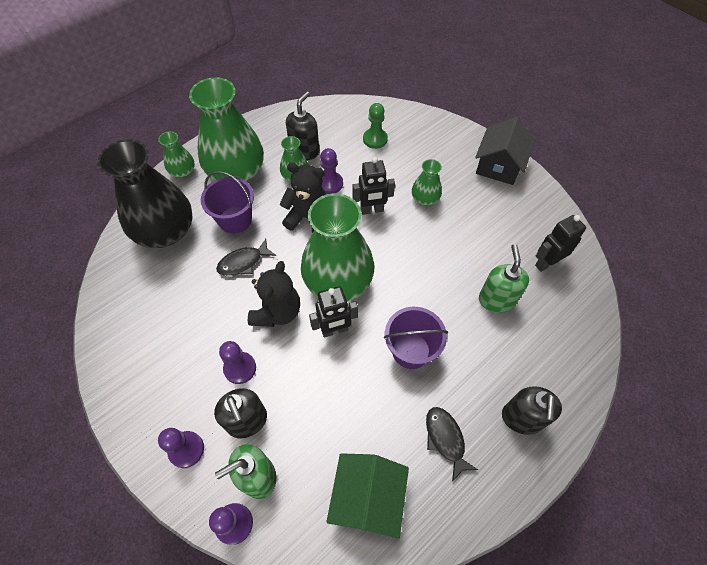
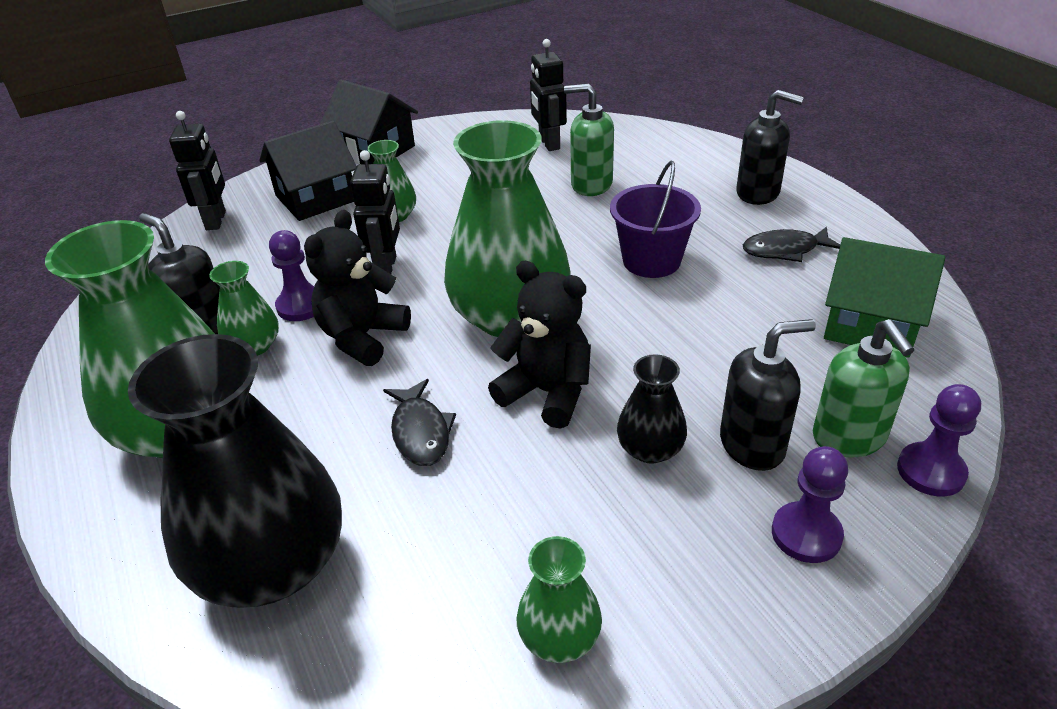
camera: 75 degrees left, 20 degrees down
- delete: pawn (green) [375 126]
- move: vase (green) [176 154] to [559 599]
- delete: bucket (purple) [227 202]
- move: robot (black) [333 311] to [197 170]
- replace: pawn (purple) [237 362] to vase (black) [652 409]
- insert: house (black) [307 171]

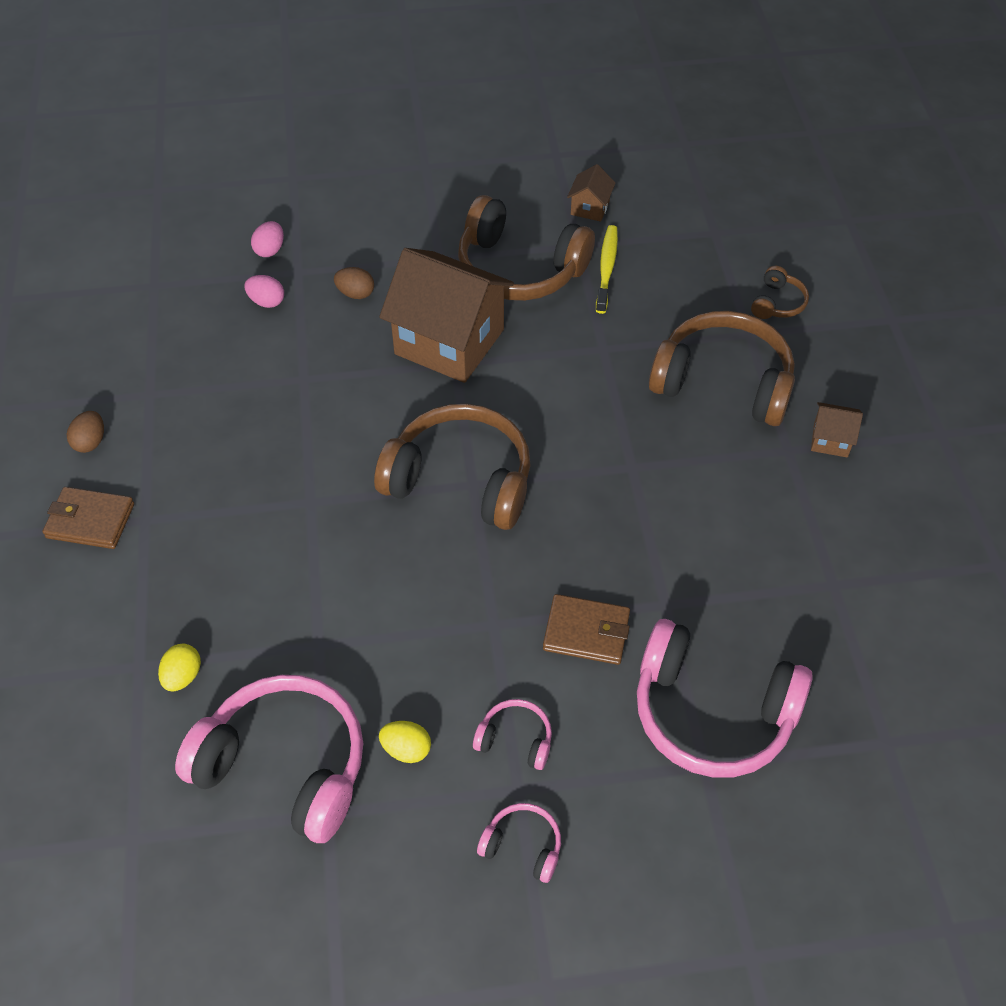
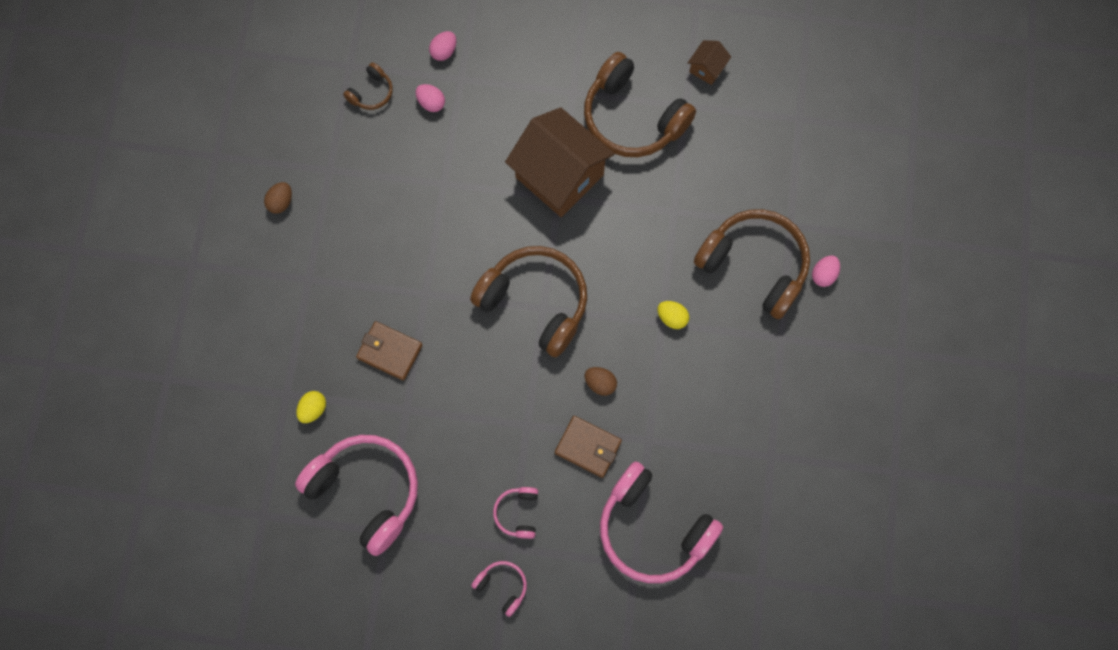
camera: 15 degrees right, 20 degrees up
- delete: toothbrush (yellow) [607 269]
- move: headphones (brown) [780 292] to [368 86]
- move: egg (brown) [354 283] to [601 381]
- delete: house (brown) [837 430]
- move: wallet (brown) [88 518] to [389 351]
- rotate: headphones (pink) [512 734] = [515 513] 120 degrees counterclockwise
- move: egg (yellow) [405 742] to [673 315]
- insert: egg (pink) [826 271]

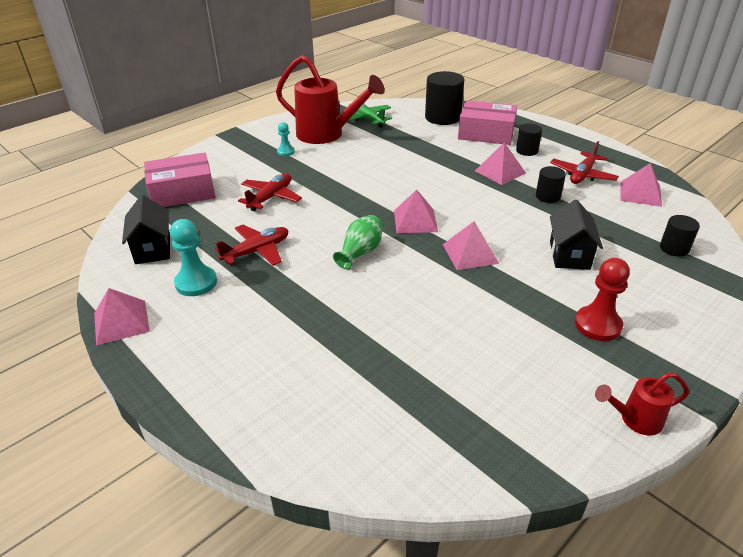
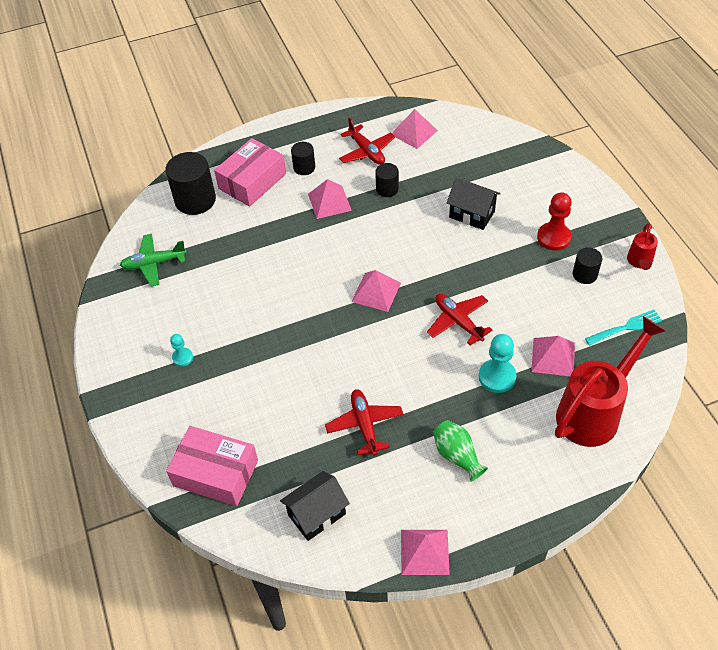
camera: 65 degrees left, 15 degrees up
- move: watering can (red) [330 99] to [610 381]
- rotate: box (pink) [180 179] = [212 466] 75 degrees counterclockwise
- move: plane (red) [270 192] to [460 320]
- rotate: house (black) [146 229] = [315 506] 45 degrees counterclockwise
- move: vase (green) [358 242] to [460 451]
- move: cylinder (black) [680 236] to [587 265]
- move: pawn (turquoise) [193 257] to [497 363]
- move: pyramid (pink) [471 245] to [553 356]
- insert: fork (turquoise) [623 328]

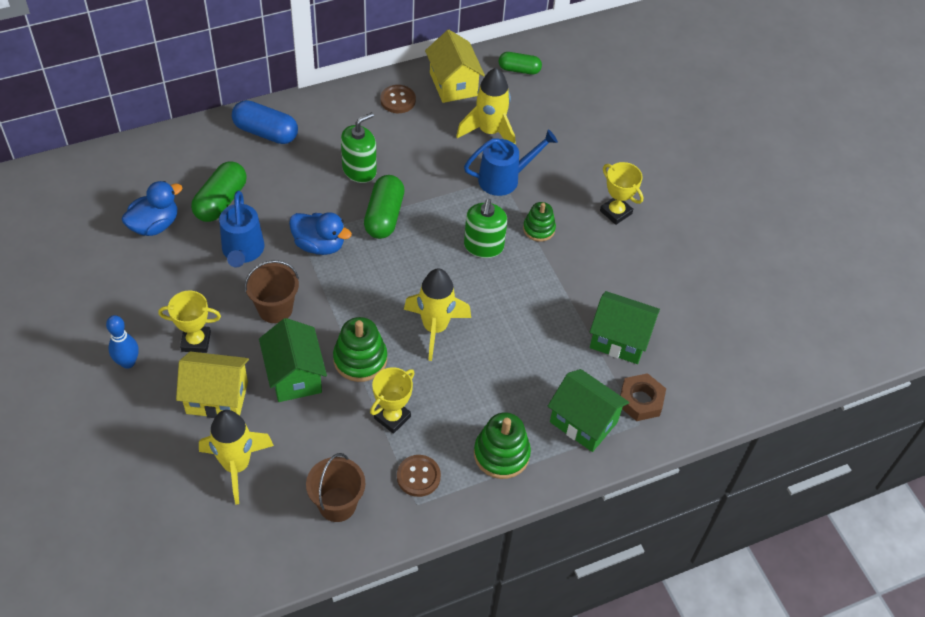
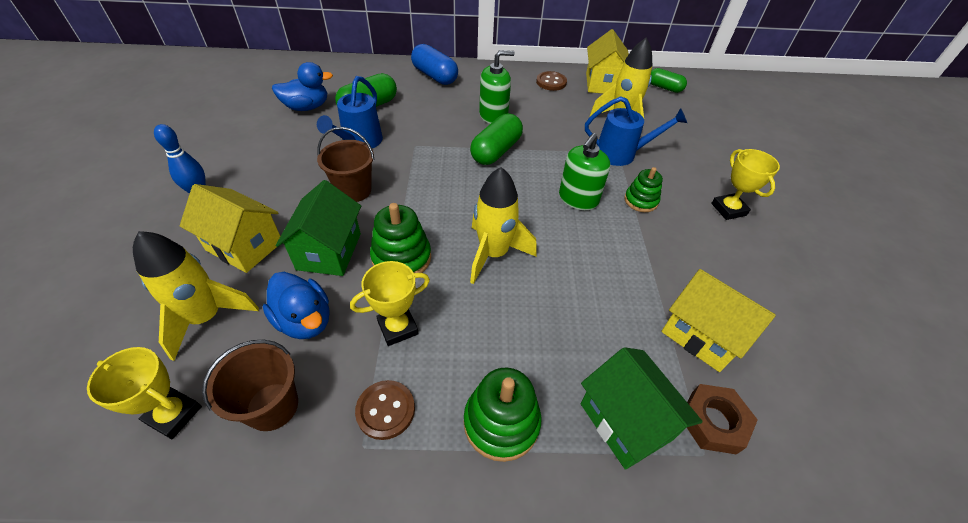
camera: 25 degrees right, 5 degrees down
- move: duck (blue) [320 233] to [296 305]
- move: trophy (yellow) [189 322] to [144 393]
- recolor: house (green) [625 327] to house (yellow) [718 320]

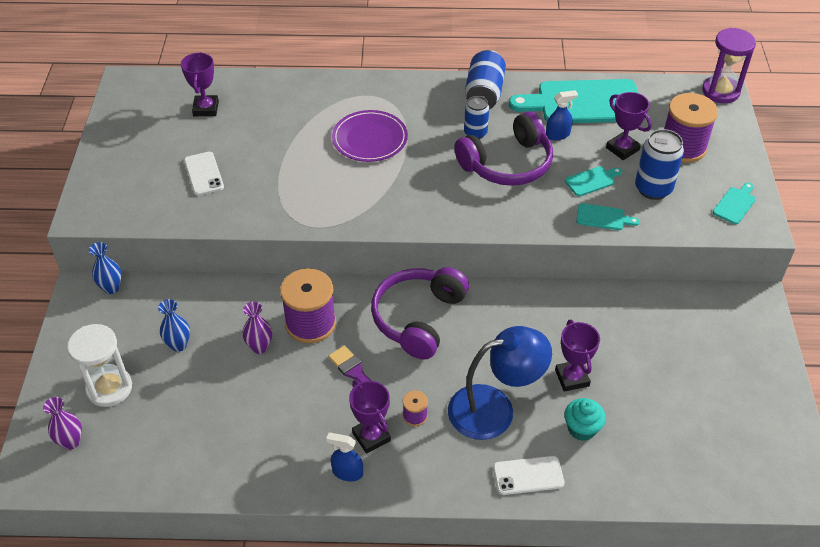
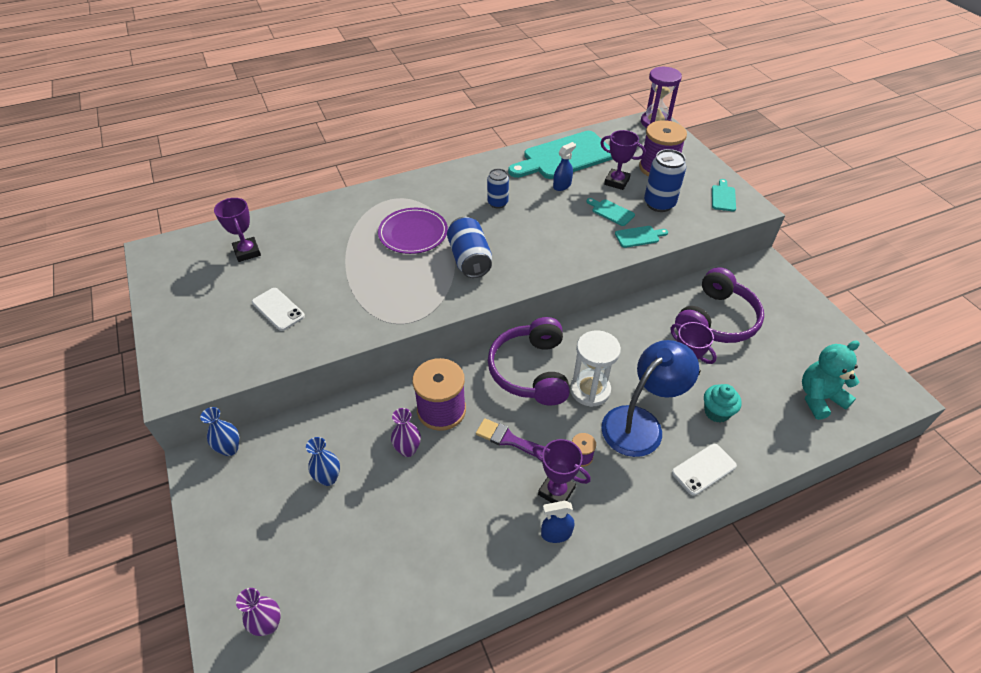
camera: 25 degrees left, 0 degrees up
- move: can (blue) [485 79] to [469 247]
- move: headphones (purple) [503 148] to [719 305]
- rotate: cutting board (turquoise) [593 181] = [610 212] 90 degrees counterclockwise
- move: hourglass (white) [99 365] to [595 368]
- insert: teddy bear (turquoise) [831 380]

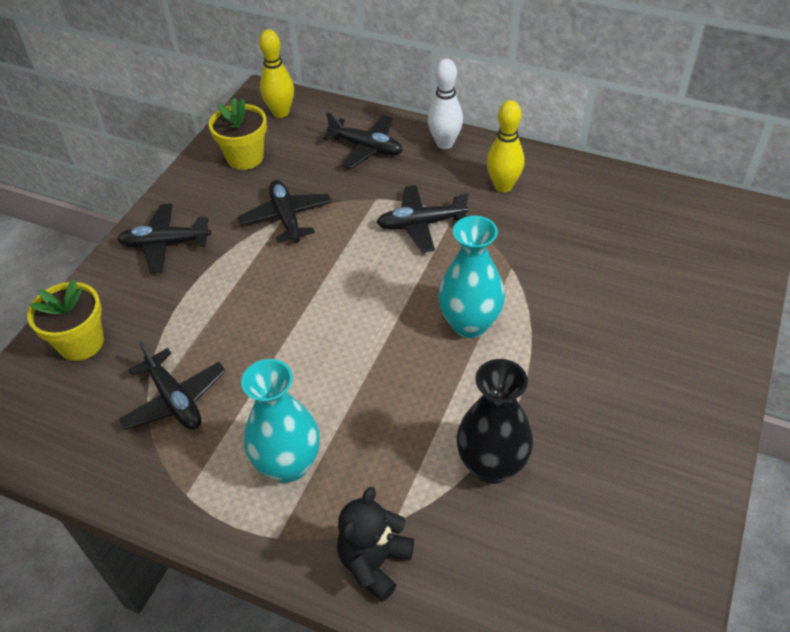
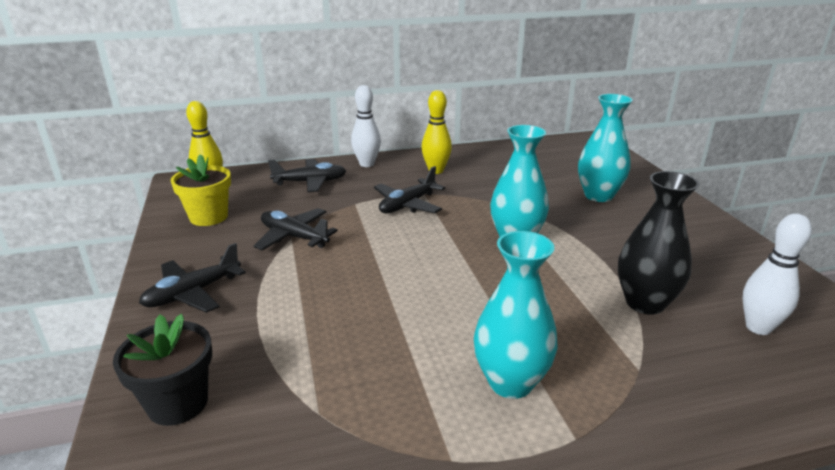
camera: 40 degrees left, 20 degrees down
- recolor: flower pot (yellow) [65 320] to flower pot (black) [162 370]
- delete: plane (black) [172 385]
- delete: teddy bear (black) [375 544]
- insert: vase (turquoise) [605 148]
- insert: bowling pin (white) [777 274]

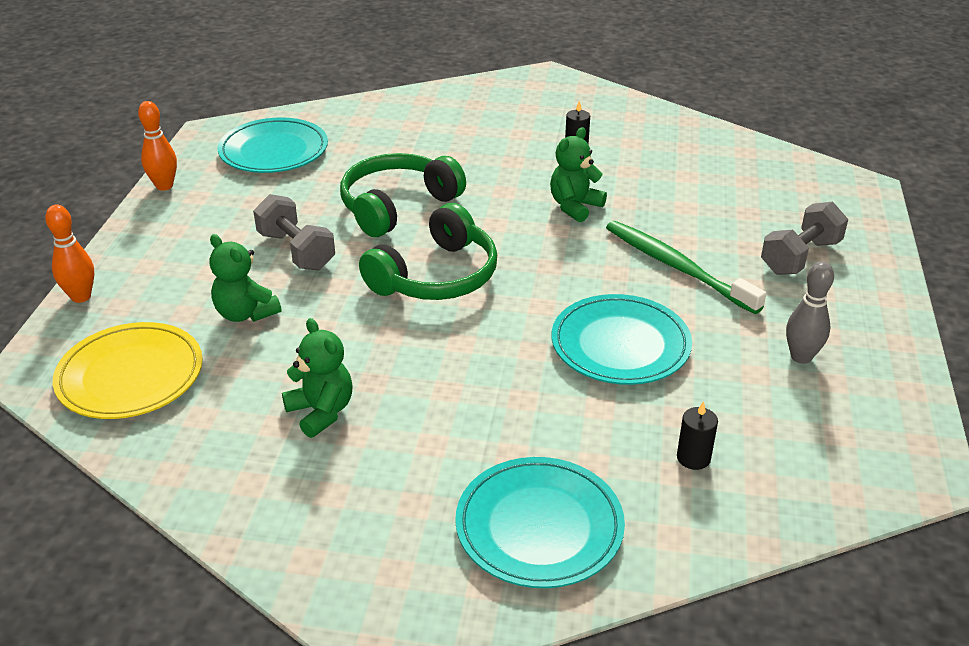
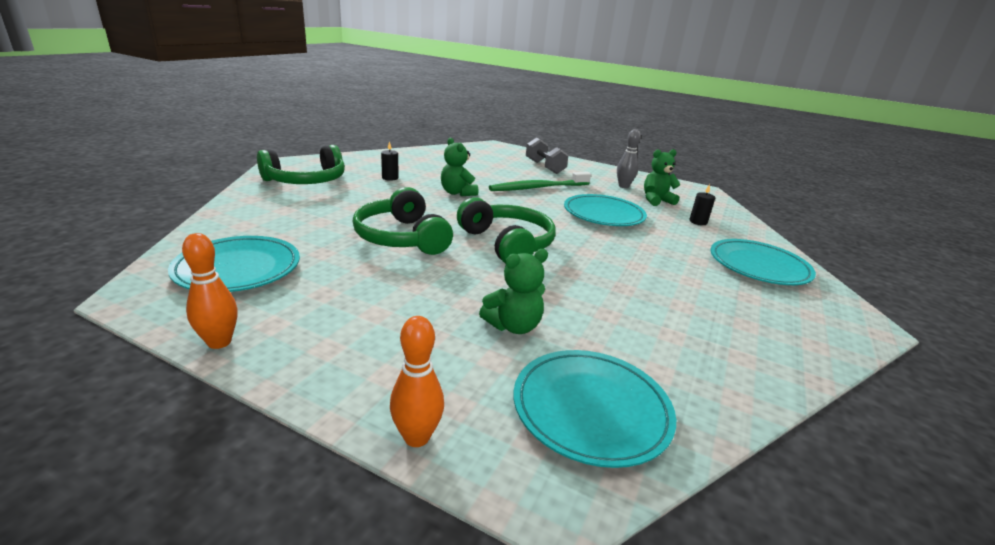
camera: 75 degrees left, 10 degrees down
- delete: dumbbell (grey) [294 232]
- move: teddy bear (green) [317 378] to [662 177]
- recolor: plate (yellow) [128 370] to plate (turquoise) [595 409]
- insert: headphones (green) [301 164]

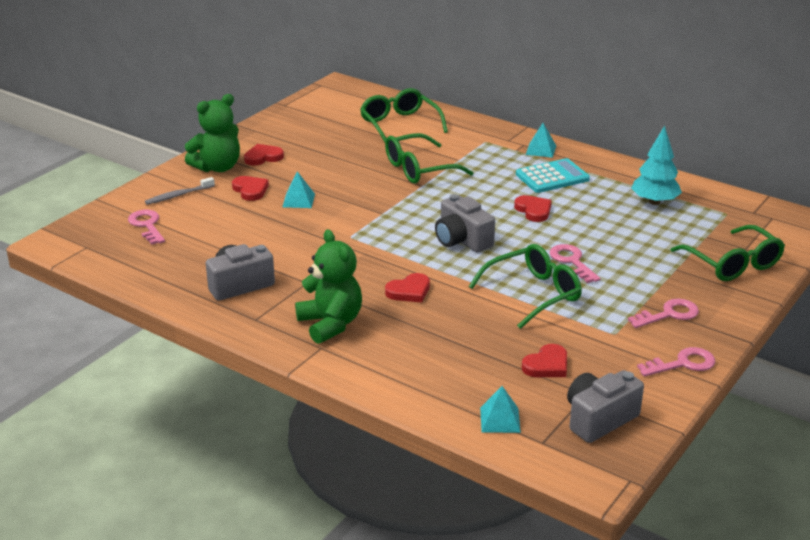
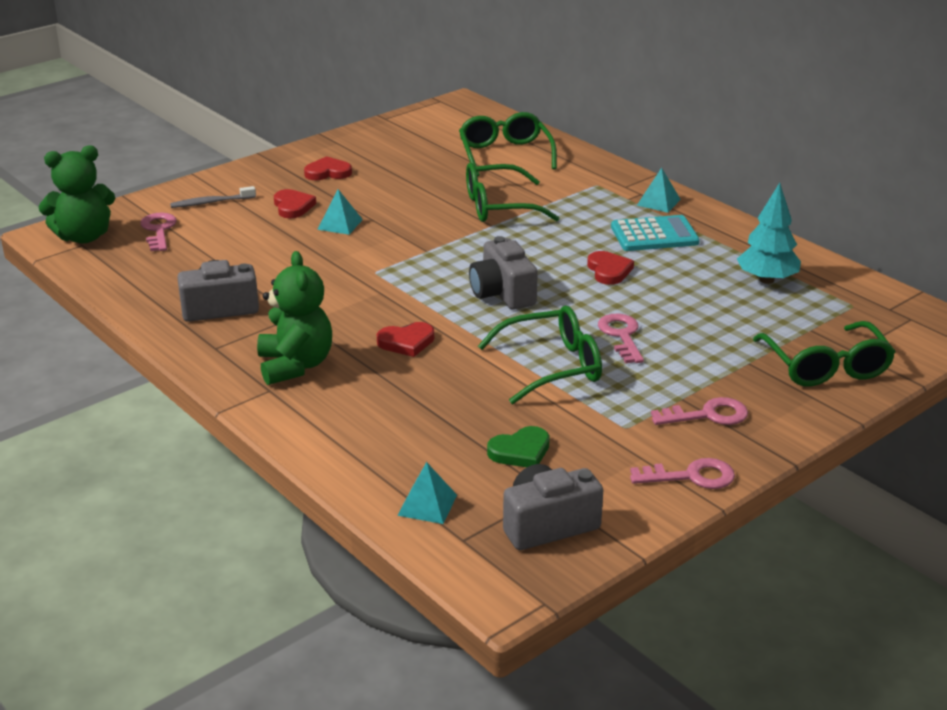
camera: 15 degrees right, 0 degrees up
- move: teddy bear (green) [212 133] to [76 194]
- recolor: heart (red) [544 360] to heart (green) [518 446]

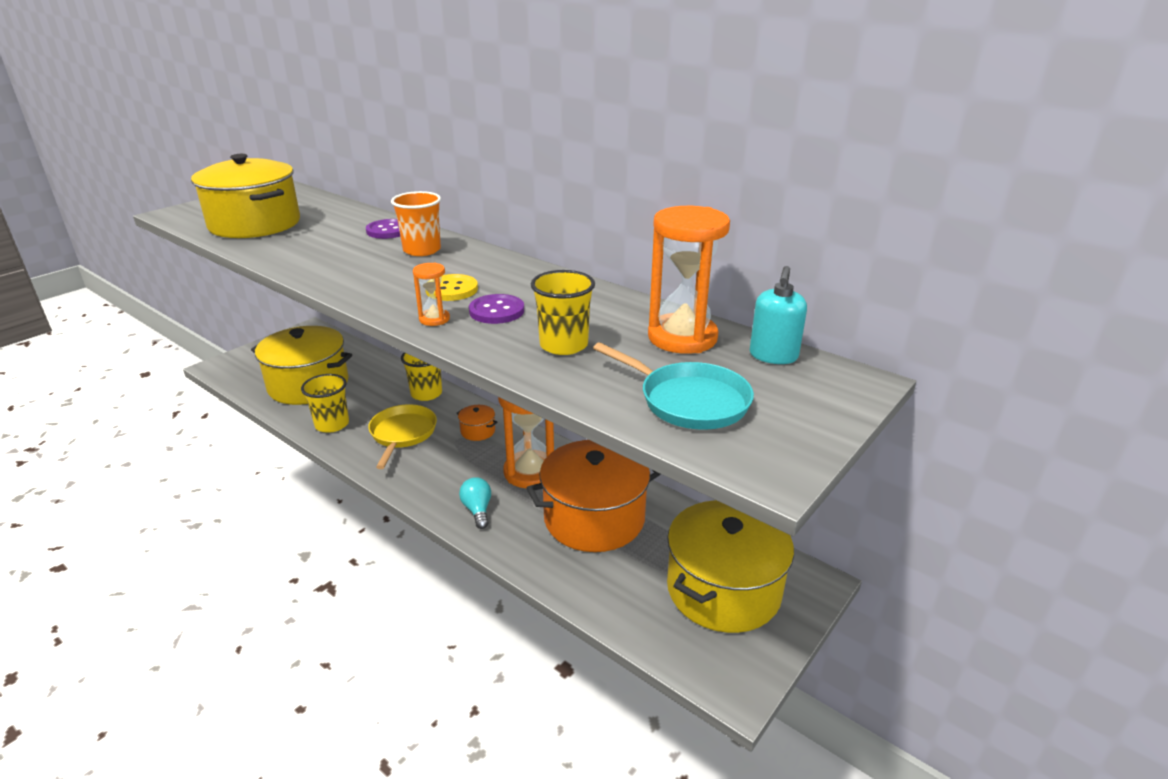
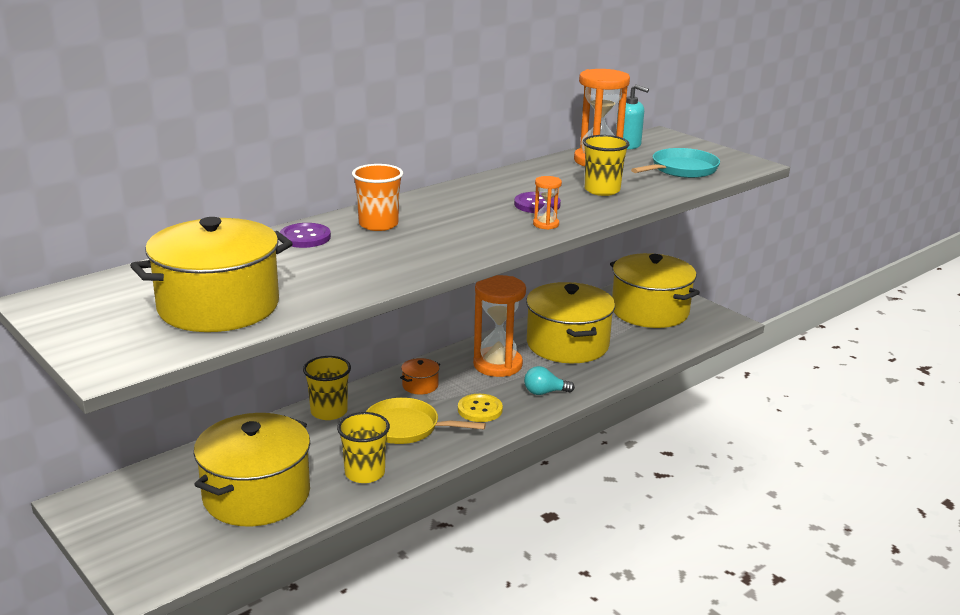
camera: 80 degrees left, 5 degrees down
- move: button (yellow) [451 287] to [480 408]
- recolor: pot (orange) [594 496] to pot (yellow) [570 322]

